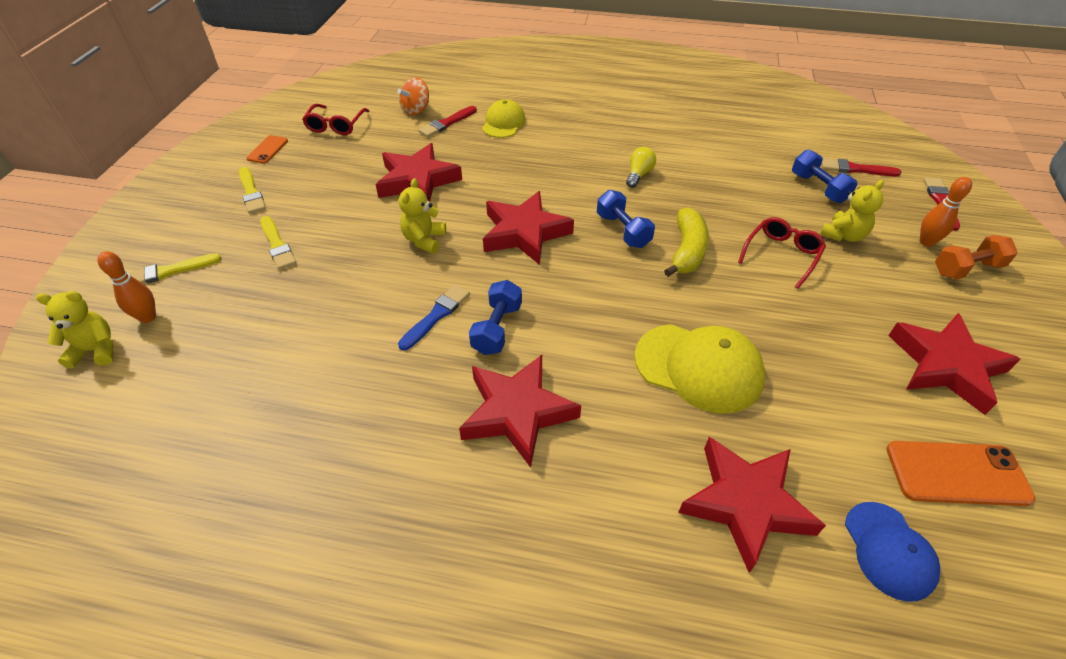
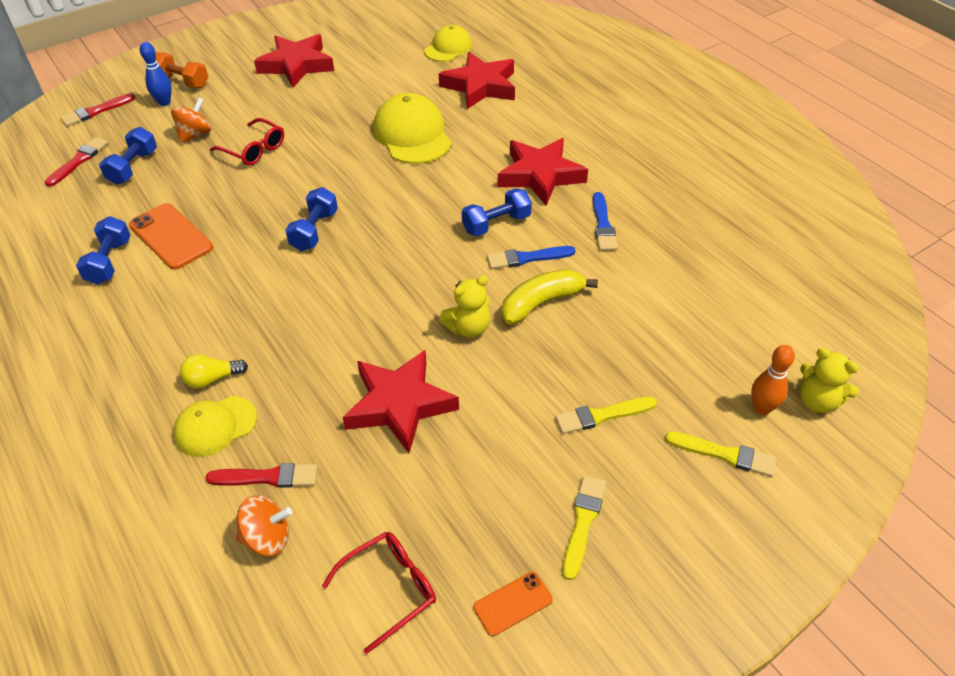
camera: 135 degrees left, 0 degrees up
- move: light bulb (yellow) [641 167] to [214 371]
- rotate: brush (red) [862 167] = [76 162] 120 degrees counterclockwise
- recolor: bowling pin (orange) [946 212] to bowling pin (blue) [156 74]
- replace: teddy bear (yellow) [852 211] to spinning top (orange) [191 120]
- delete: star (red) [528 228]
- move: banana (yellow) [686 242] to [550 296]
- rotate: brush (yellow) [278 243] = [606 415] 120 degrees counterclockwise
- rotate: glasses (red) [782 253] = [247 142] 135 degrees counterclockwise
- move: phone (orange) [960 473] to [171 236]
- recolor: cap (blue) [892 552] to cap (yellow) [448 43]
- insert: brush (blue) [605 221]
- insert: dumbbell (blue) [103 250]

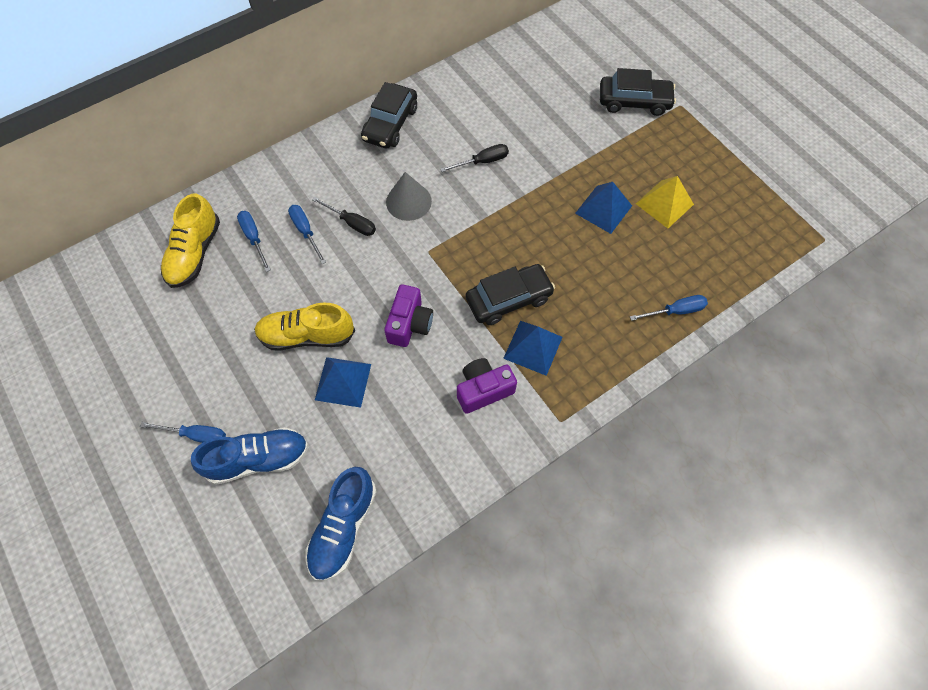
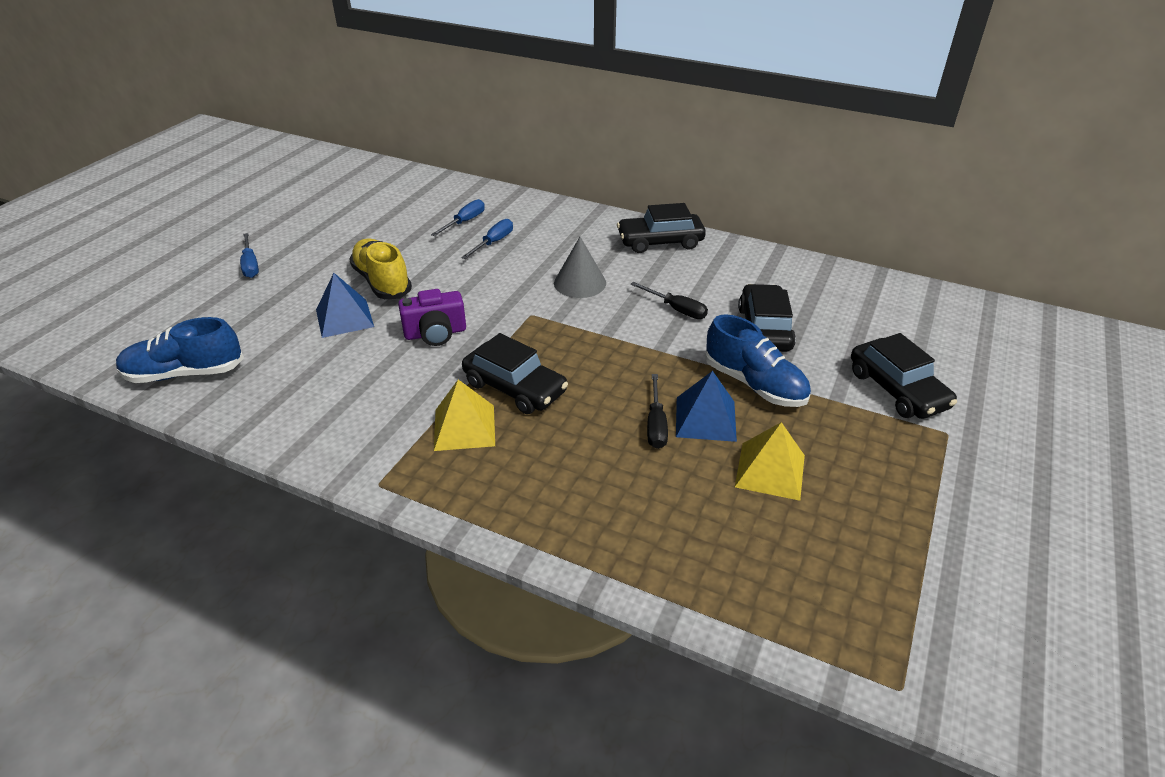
camera: 60 degrees right, 25 degrees down
- delete: shoe (yellow) [190 241]
- move: screwdriver (black) [344 216] to [657 411]
- delete: screwdriver (blue) [669 308]
- recolor: pyramid (blue) [532 348] to pyramid (yellow) [464 415]
- delete: camera (purple) [487 386]
- move: shoe (blue) [250 456] to [758 360]
- insert: car (black) [767 318]

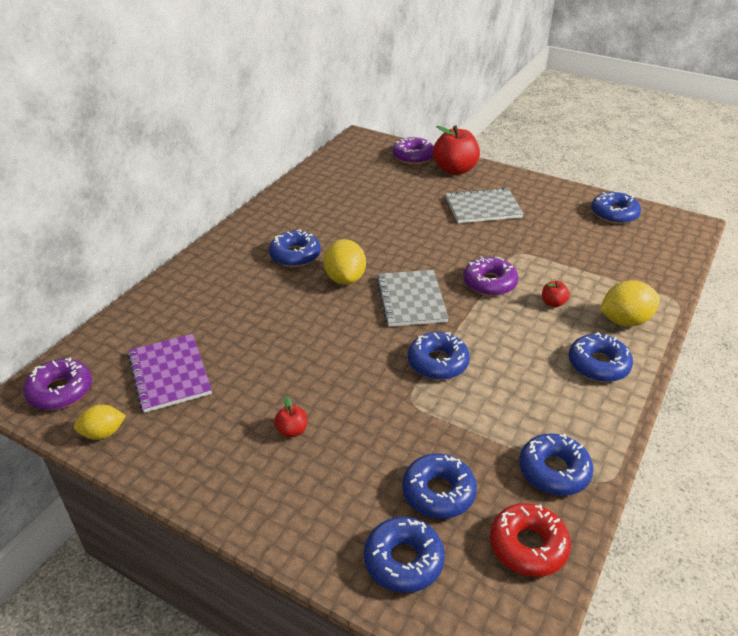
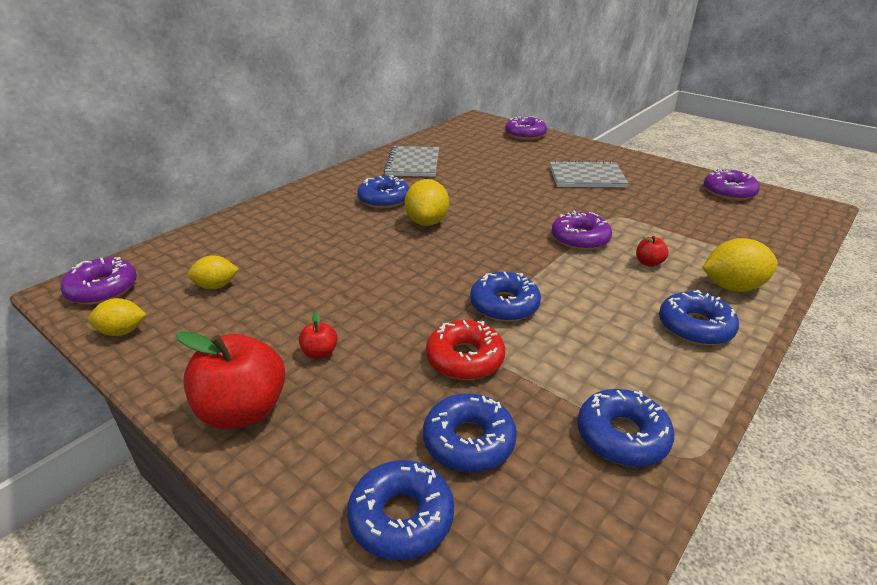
camera: 10 degrees right, 5 degrees down
- move: apple (red) [456 150] to [230 380]
- recolor: donut (blue) [616 207] to donut (purple) [732 185]
- move: notebook (grey) [412 298] to [411 161]
- replace: notebook (purple) [169 373] to lemon (yellow) [213 272]
- move: donut (red) [530 540] to [465 350]

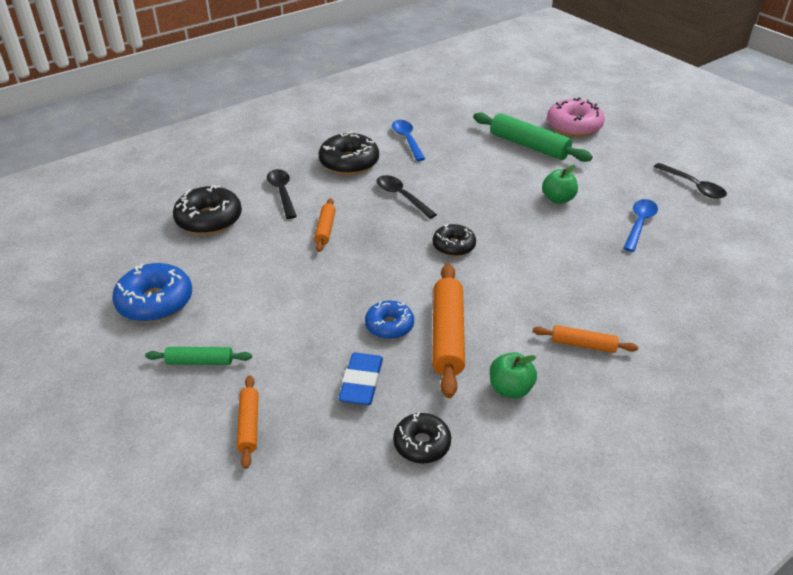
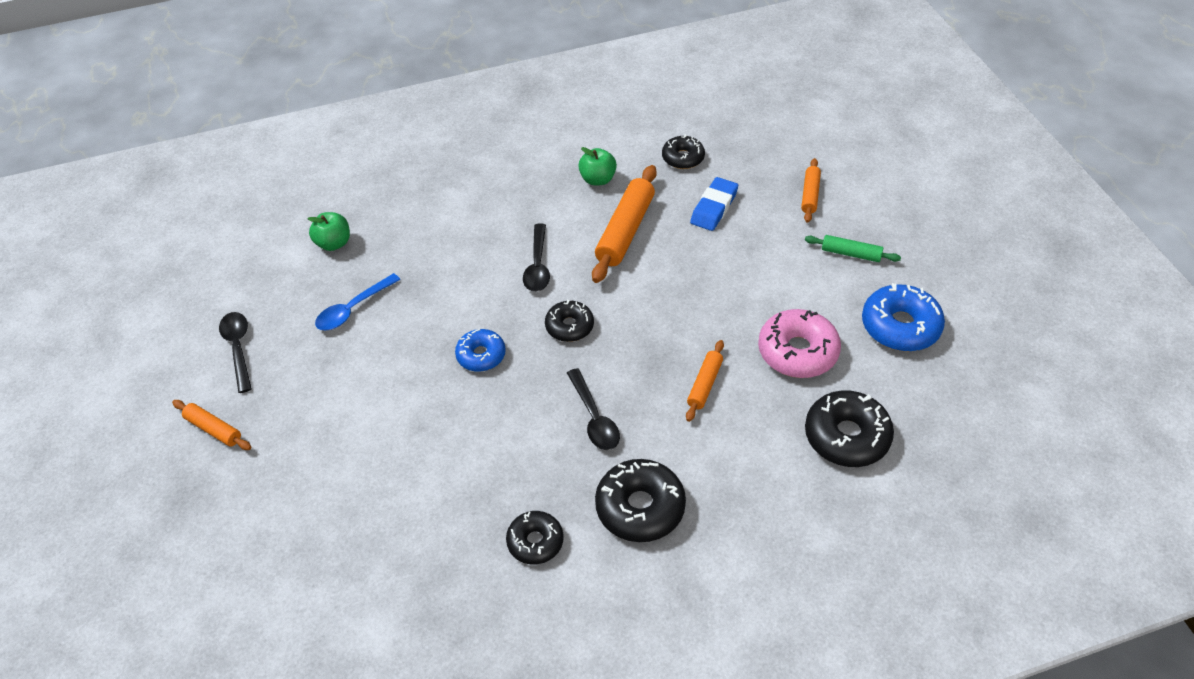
camera: 160 degrees left, 10 degrees up
- move: donut (pink) [576 117] to [799 343]
- delete: rolling pin (green) [533 137]
- replace: spoon (blue) [408 140] to donut (black) [535 537]
- move: apple (green) [560 184] to [329 231]
- move: spoon (black) [282 194] to [536 258]
- move: donut (blue) [389 319] to [480 350]
- move: rolling pin (orange) [585 339] to [211 425]

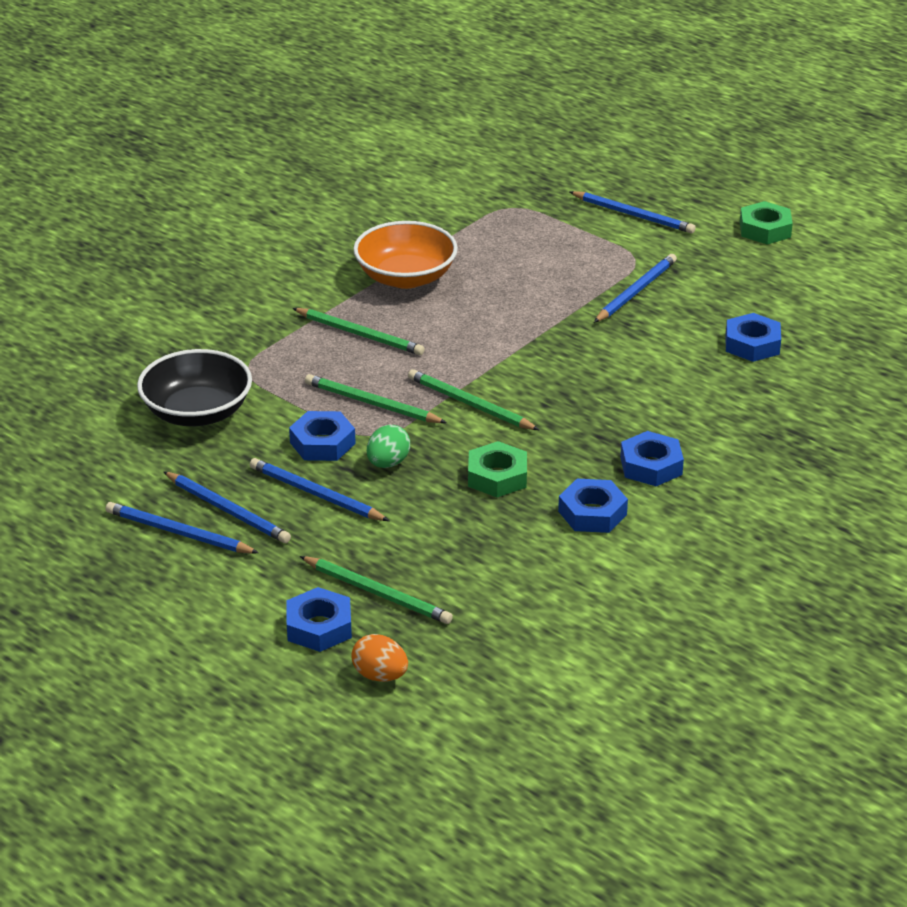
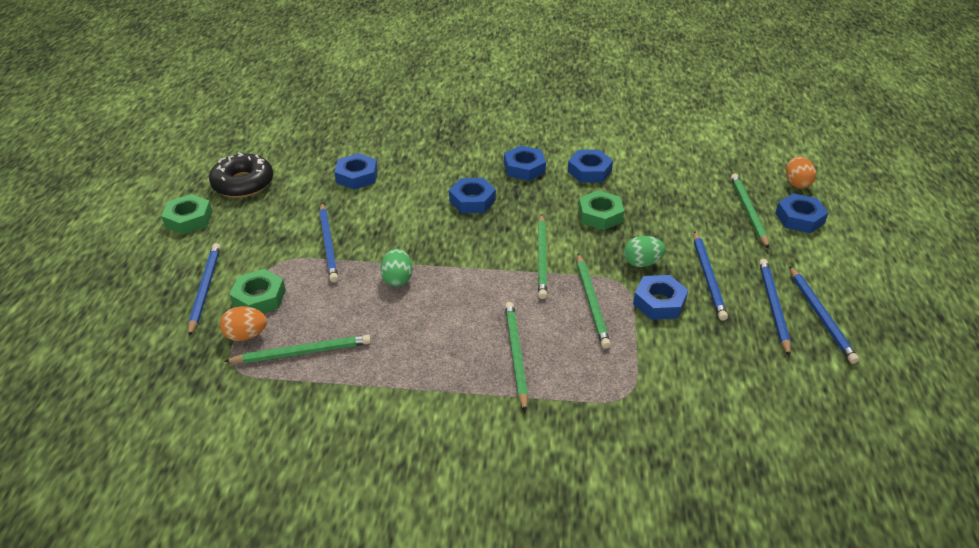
camera: 125 degrees left, 5 degrees up
- delete: bowl (orange) [405 255]
- rotate: pencil (blue) [635 288] = [328 242] 105 degrees counterclockwise
- delete: bowl (black) [194 387]
- insert: donut (black) [241 175]
- insert: nut (blue) [472 195]
- insert: egg (green) [396 268]
- insert: nut (green) [257 291]
- insert: egg (orange) [243 323]
- insert: pencil (green) [297 349]

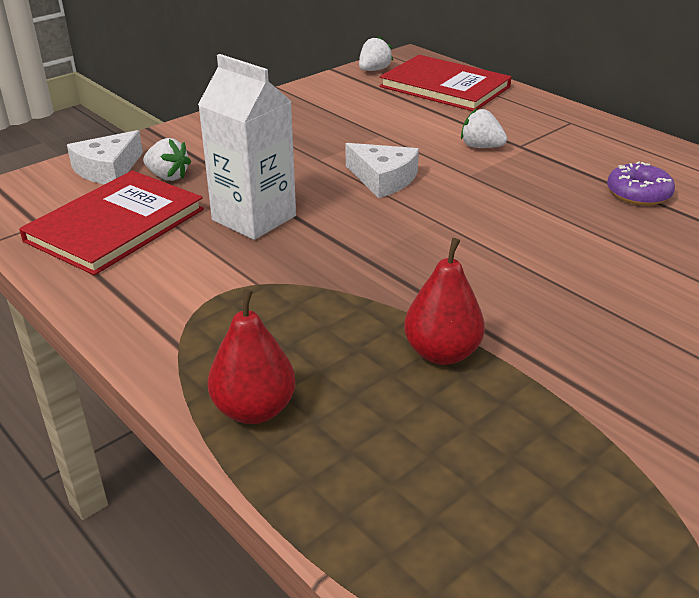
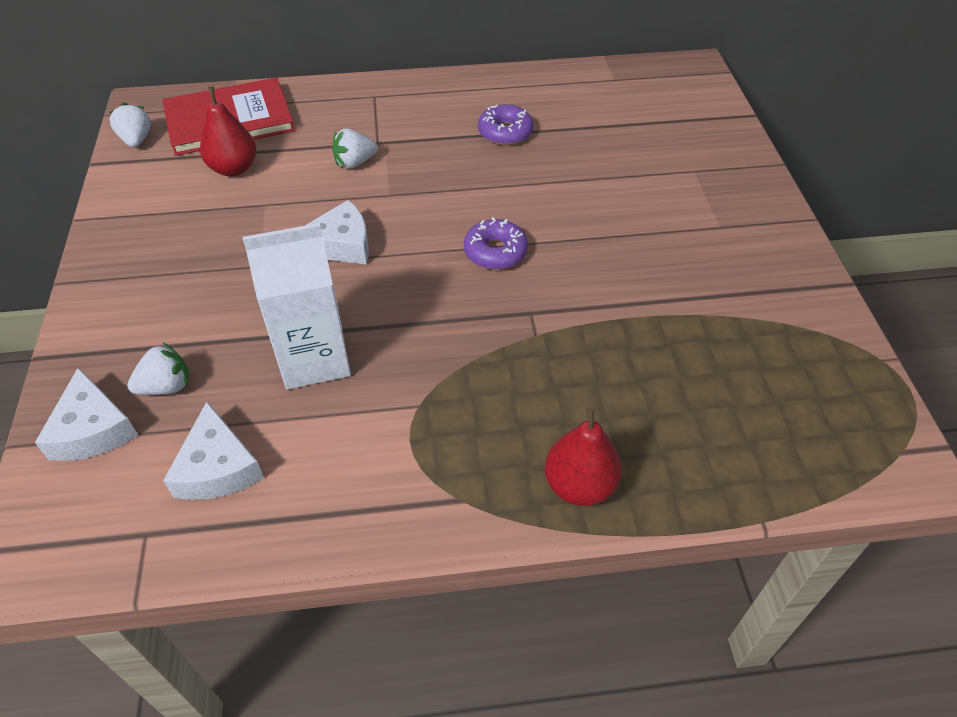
camera: 55 degrees left, 15 degrees up
- replace: book (red) [111 222] to cheese (white) [213 451]
- move: pear (red) [444 301] to [228 132]
- insert: donut (purple) [496 243]

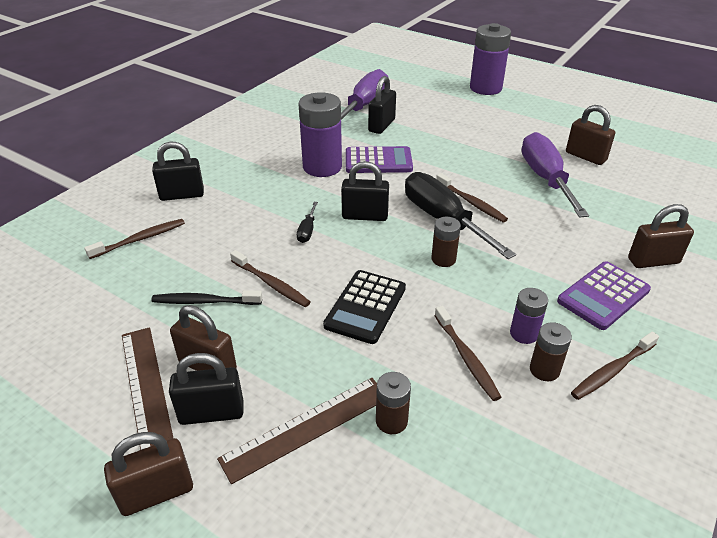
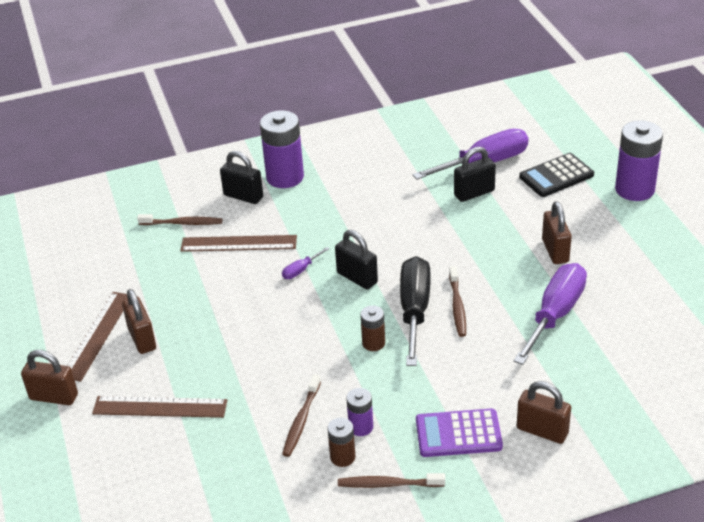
camera: 40 degrees right, 0 degrees up
- move: battery (purple) [320 134] to [282 149]
- move: padlock (brown) [590 135] to [557 232]
- delete: calculator (purple) [379 159]
- recolor: screwdriver (black) [307 222] to screwdriver (purple) [306 263]
- delete: toothbrush (brown) [270 278]
- move: calculator (black) [364 307] to [556 175]
- delete: toothbrush (black) [206 297]
- delete: padlock (black) [206 389]
- delete: battery (brown) [393 403]
- insert: ruler (brown) [238 243]

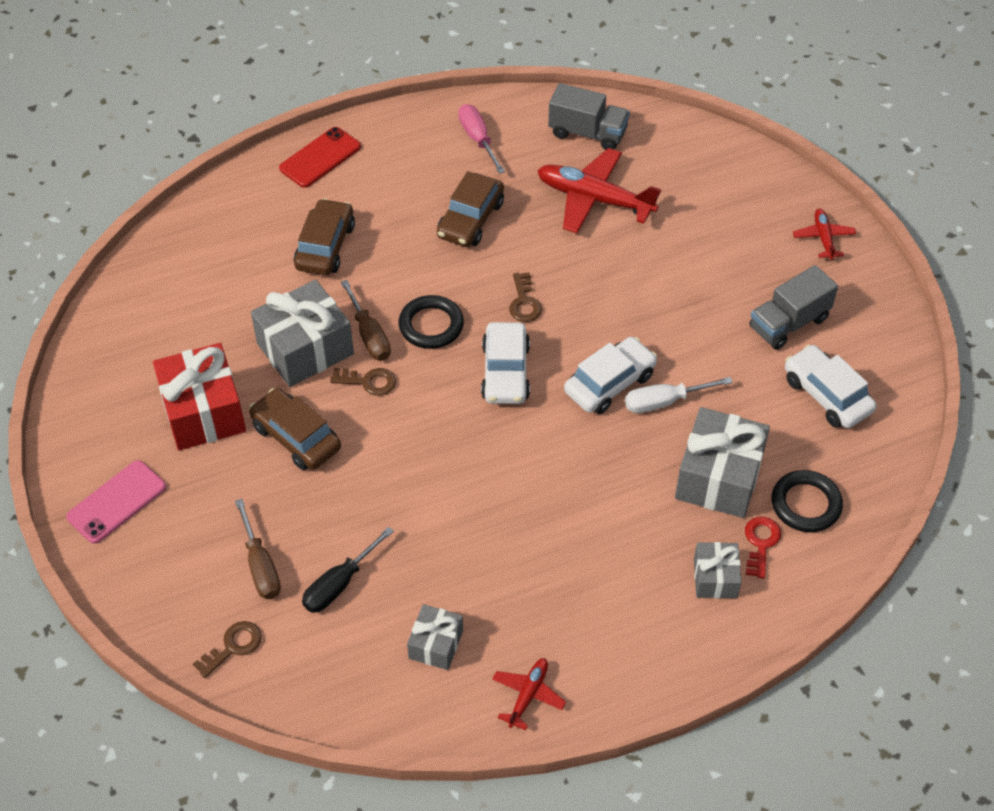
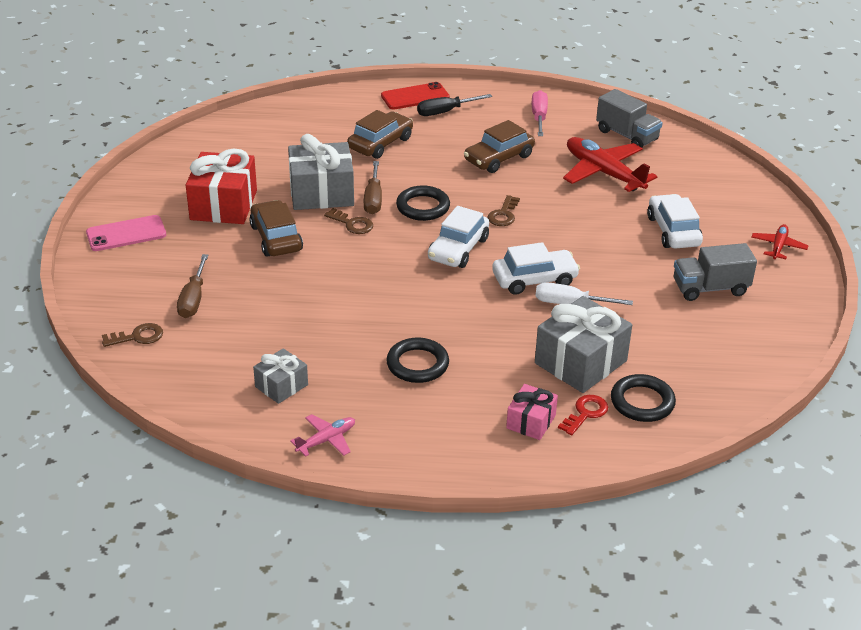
camera: 25 degrees right, 15 degrees down
- move: car (white) [830 386] to [675 221]
- move: screwdriver (black) [348 570] to [454 105]
- recolor: gift (grey) [717 570] to gift (pink) [532 412]
- recolor: plane (red) [529 694] to plane (pink) [322 435]
- insert: ring (black) [417 360]

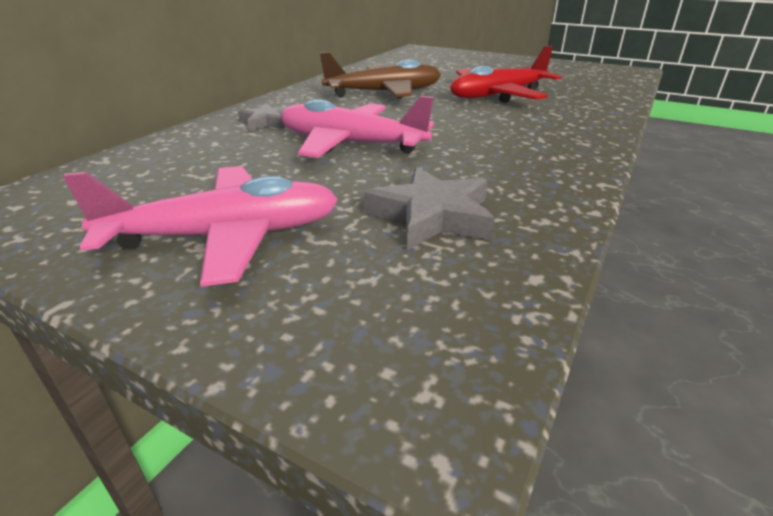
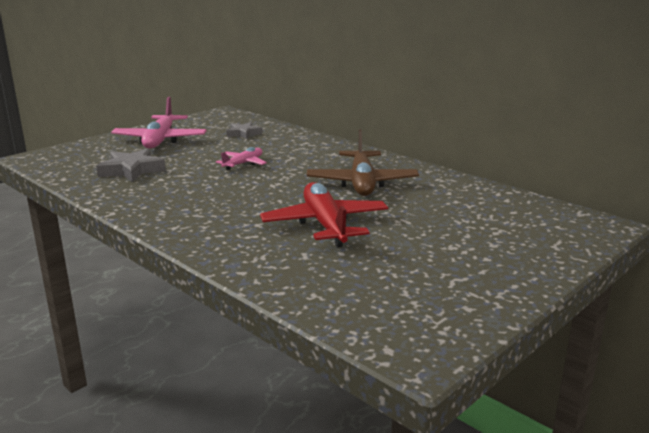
camera: 105 degrees right, 10 degrees down
- resize: plane (pink) [357 127] = [241 158] x0.54
- move: star (grey) [262 117] to [244 130]

